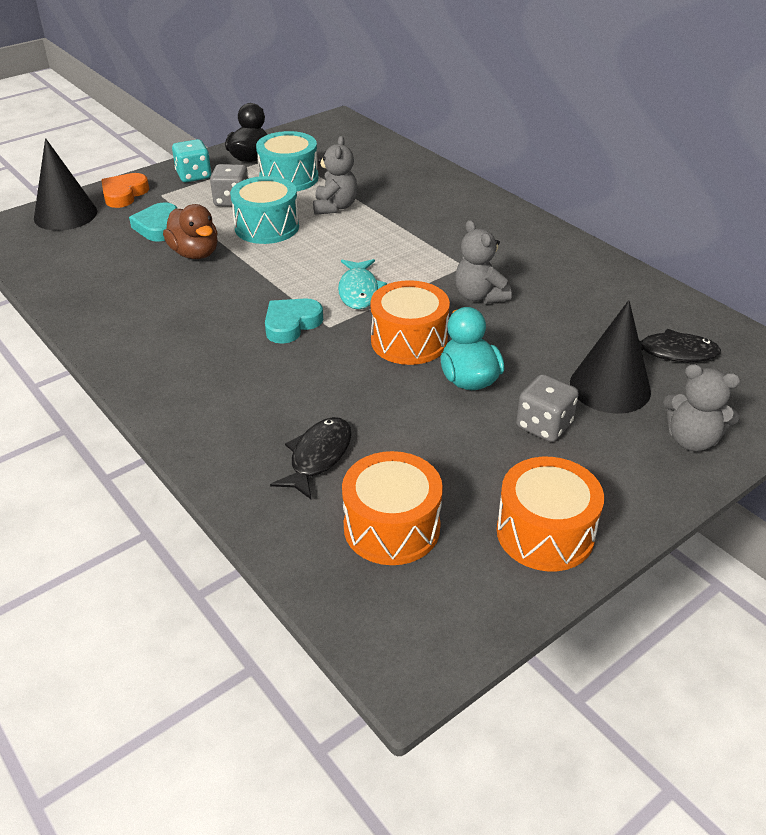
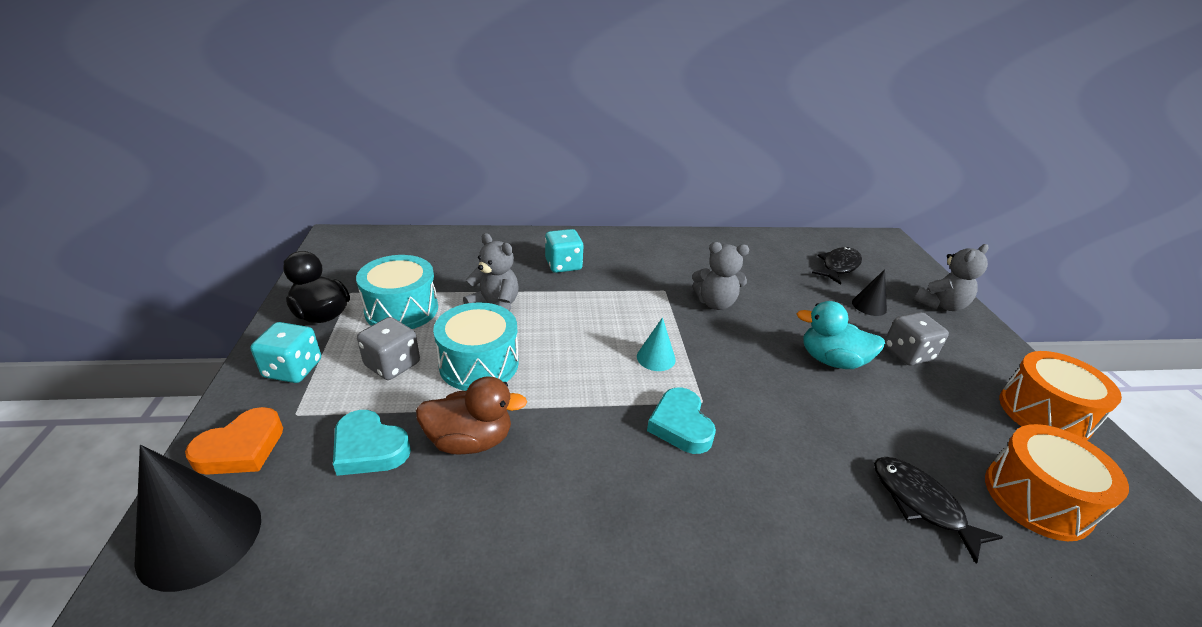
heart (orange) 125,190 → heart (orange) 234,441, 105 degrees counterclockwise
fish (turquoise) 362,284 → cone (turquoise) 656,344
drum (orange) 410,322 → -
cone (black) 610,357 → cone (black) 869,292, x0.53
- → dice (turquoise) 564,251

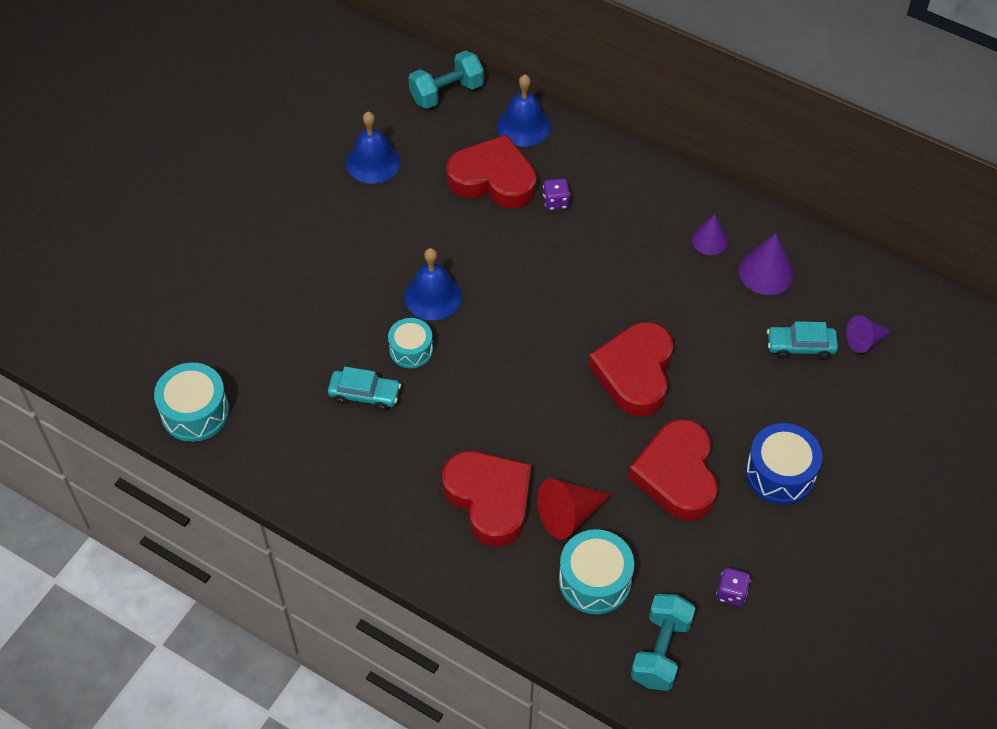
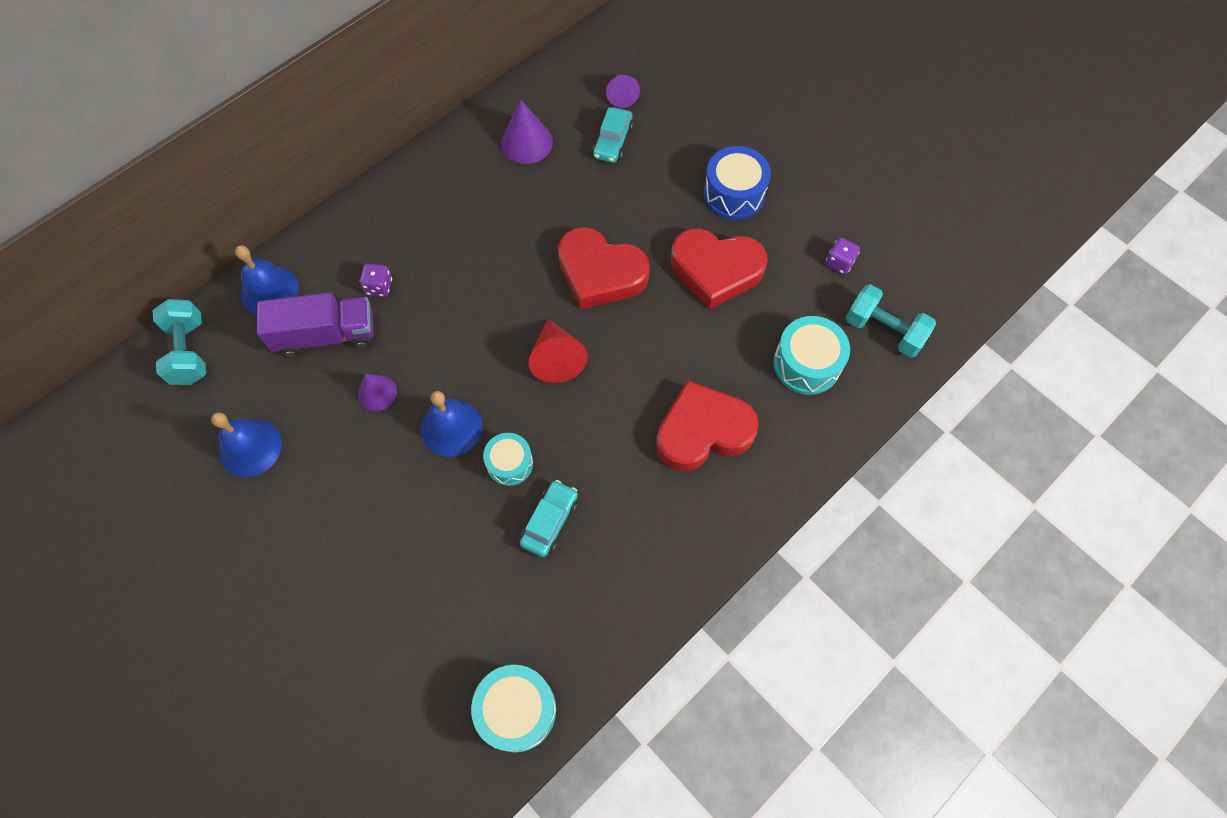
heart (red) 491,172 → truck (purple) 315,324
cone (purple) 710,234 → cone (purple) 377,392, moved
cone (red) 574,509 → cone (red) 558,351, moved

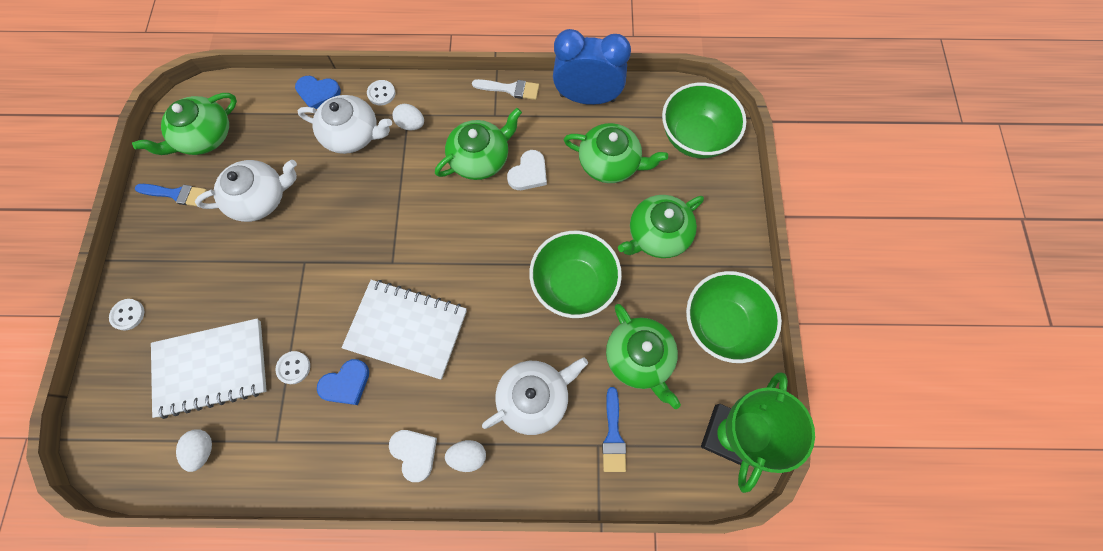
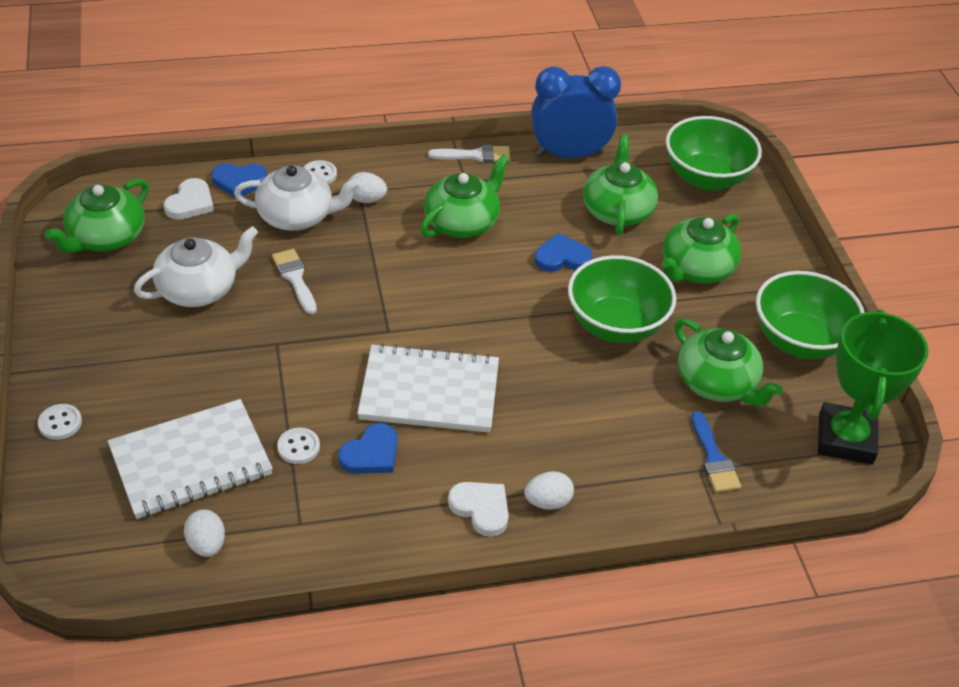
teapot (green) 616,153 → teapot (green) 620,184, 90 degrees counterclockwise
heart (white) 527,170 → heart (white) 189,199, moved
brush (blue) 171,195 → -
teapot (white) 535,396 → -
- → heart (blue) 563,252
- → brush (white) 294,281

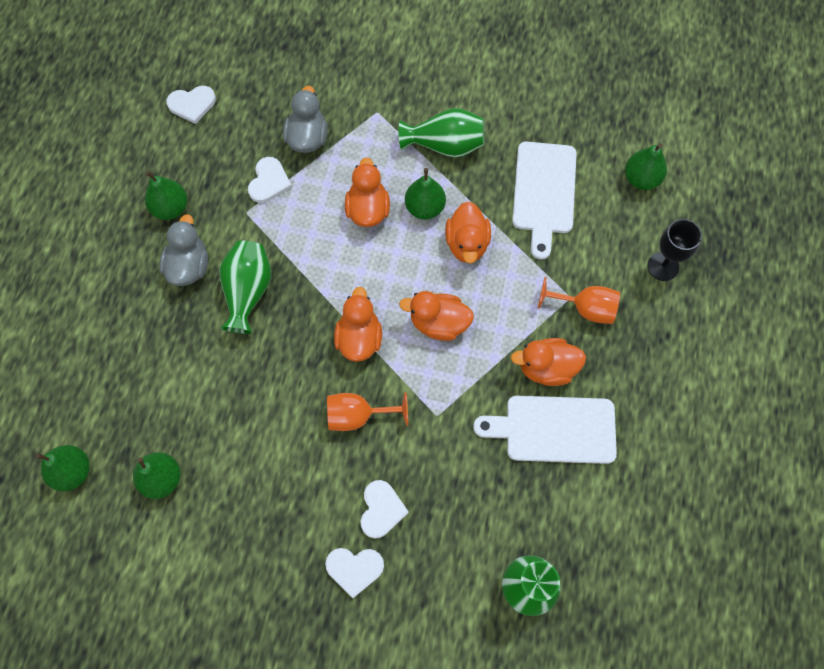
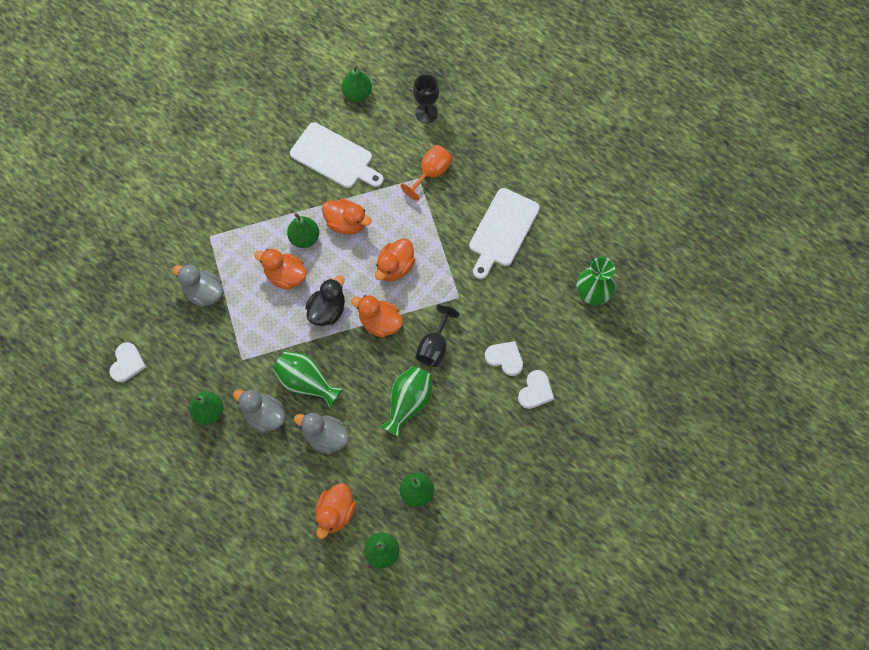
vase (green) 442,133 → vase (green) 405,402, moved
heart (white) 270,180 → -
duck (orange) 548,362 → duck (orange) 335,511, moved
goblet (orange) 367,411 → goblet (black) 437,335
- → duck (black) 325,301
- → duck (grey) 321,433

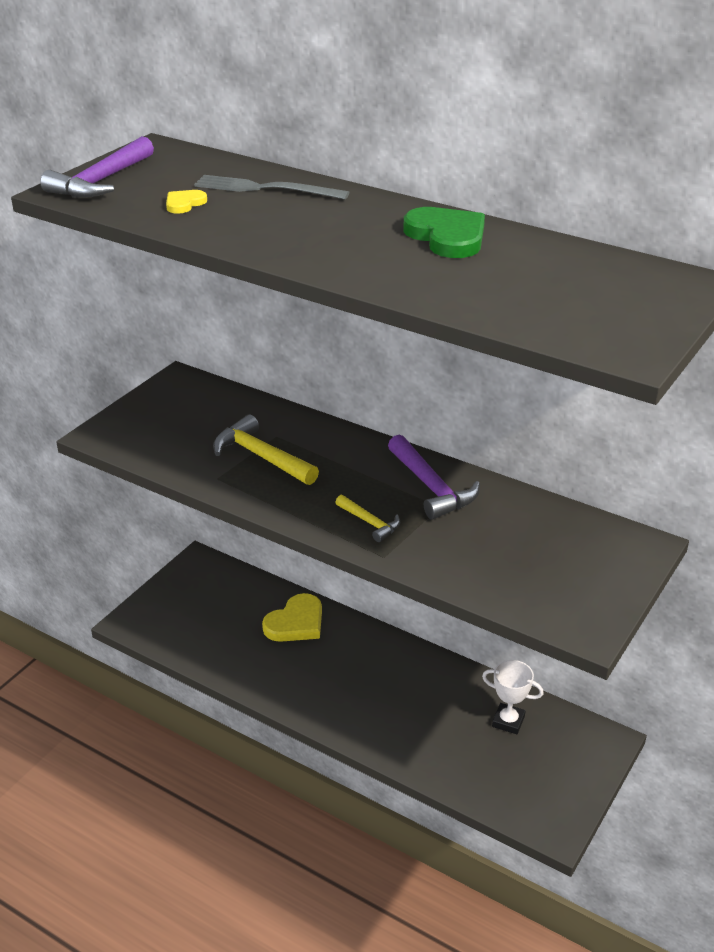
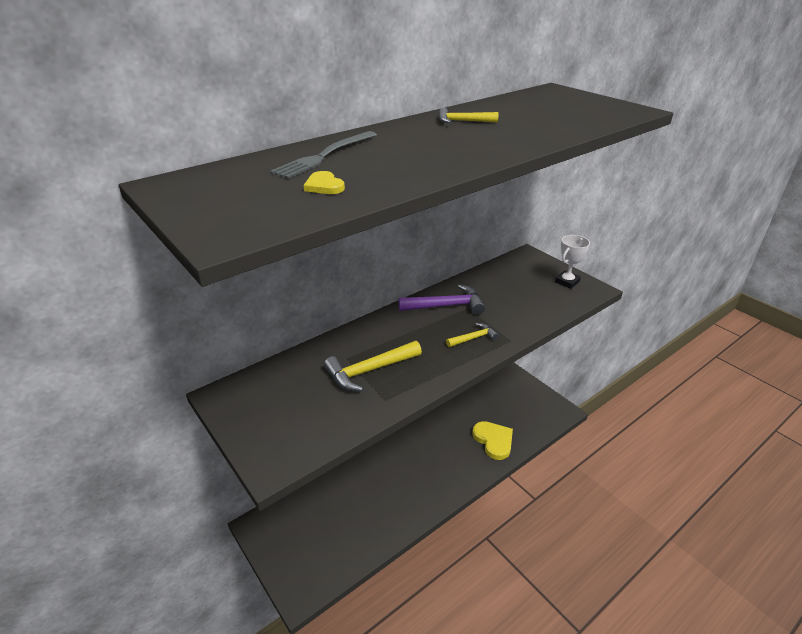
hammer (purple) 97,167 → -
heart (green) 444,232 → hammer (yellow) 468,115
heart (yellow) 292,617 → heart (yellow) 493,440, moved
trophy (white) 513,697 → trophy (white) 572,262, moved

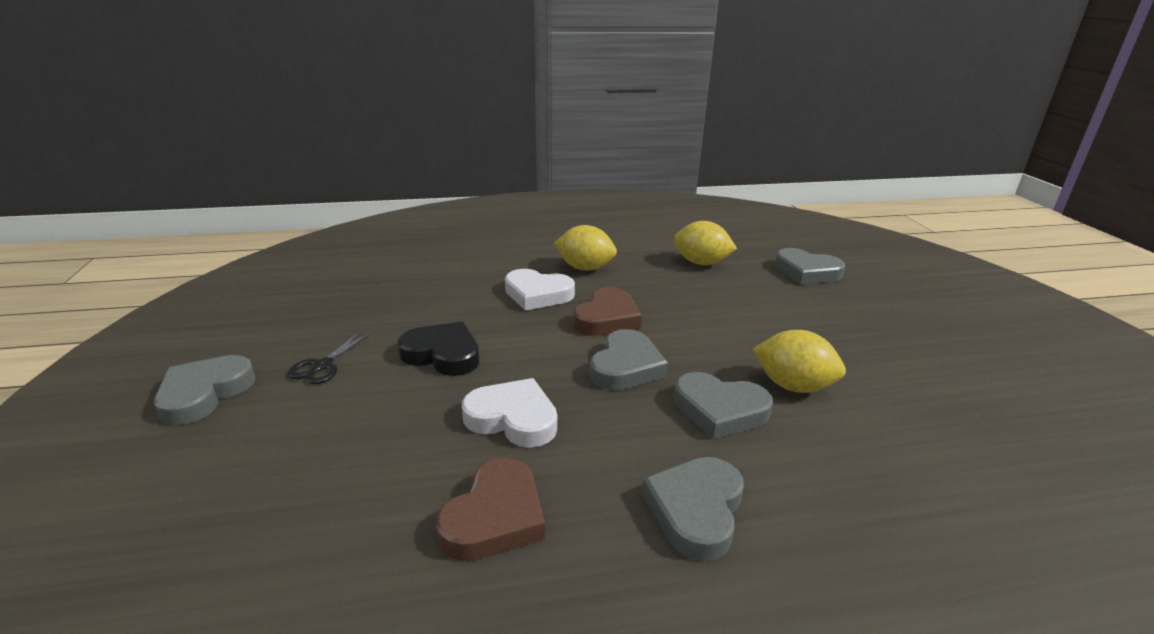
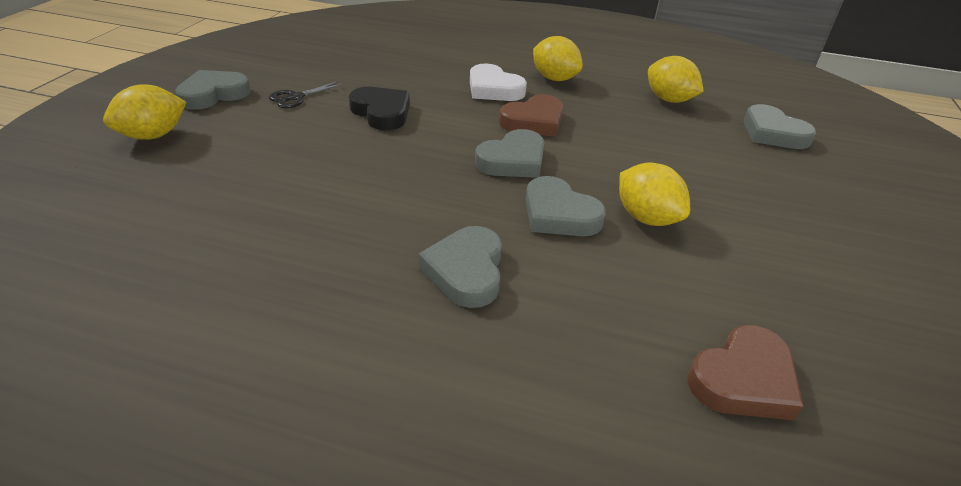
heart (white) 509,413 → -
heart (grey) 693,509 → heart (grey) 460,267, 45 degrees counterclockwise
heart (brown) 490,509 → heart (brown) 745,372, moved
- → lemon (yellow) 144,112

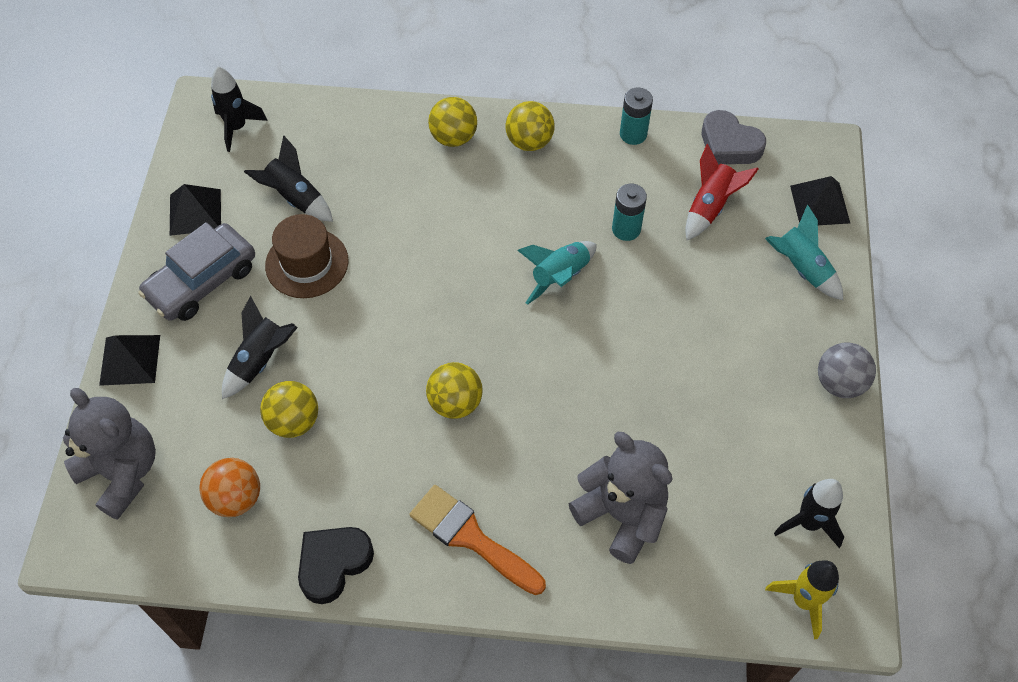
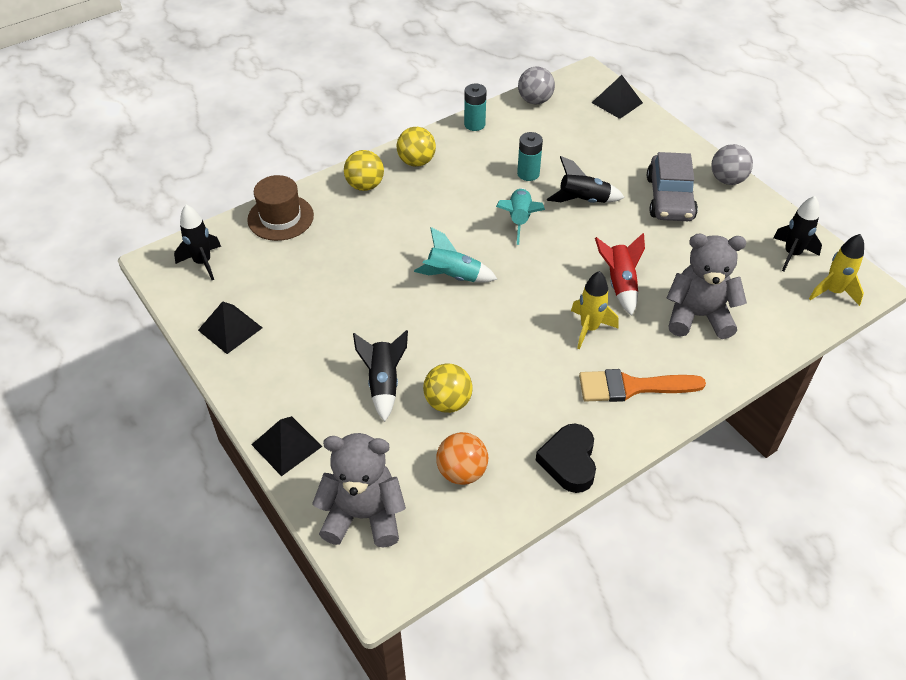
heart (grey) 734,137 → ball (grey) 536,85
rocket (black) 288,178 → rocket (black) 586,179, moved
rocket (red) 722,192 → rocket (red) 620,274, moved
rocket (turquoise) 804,252 → rocket (turquoise) 455,254, moved
hat (brown) 307,256 → hat (brown) 280,208, moved
car (grey) 196,271 → car (grey) 672,186, moved
ball (yellow) 454,390 → -
- → rocket (yellow) 595,310

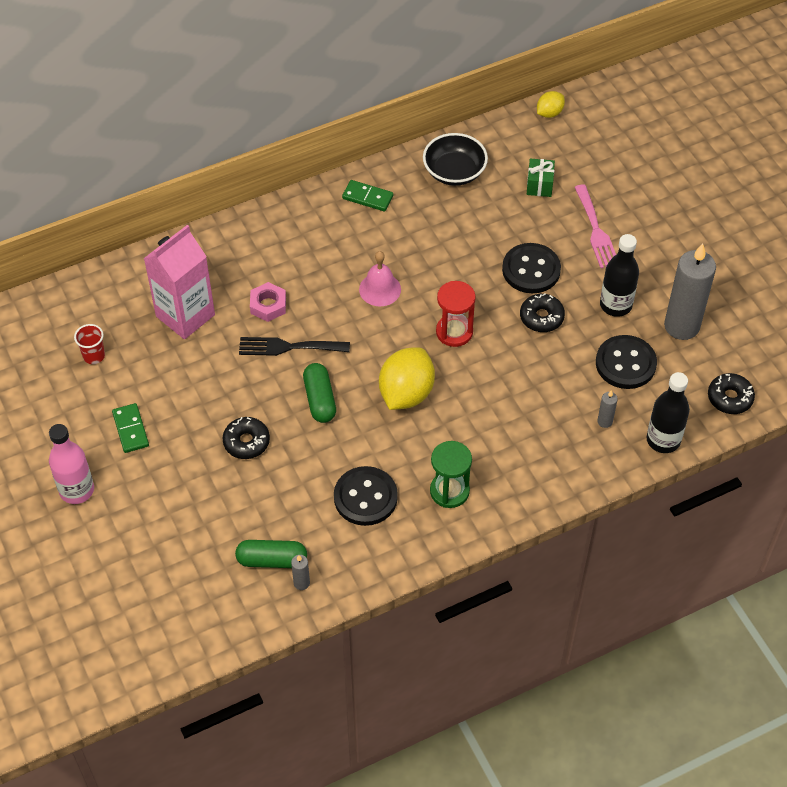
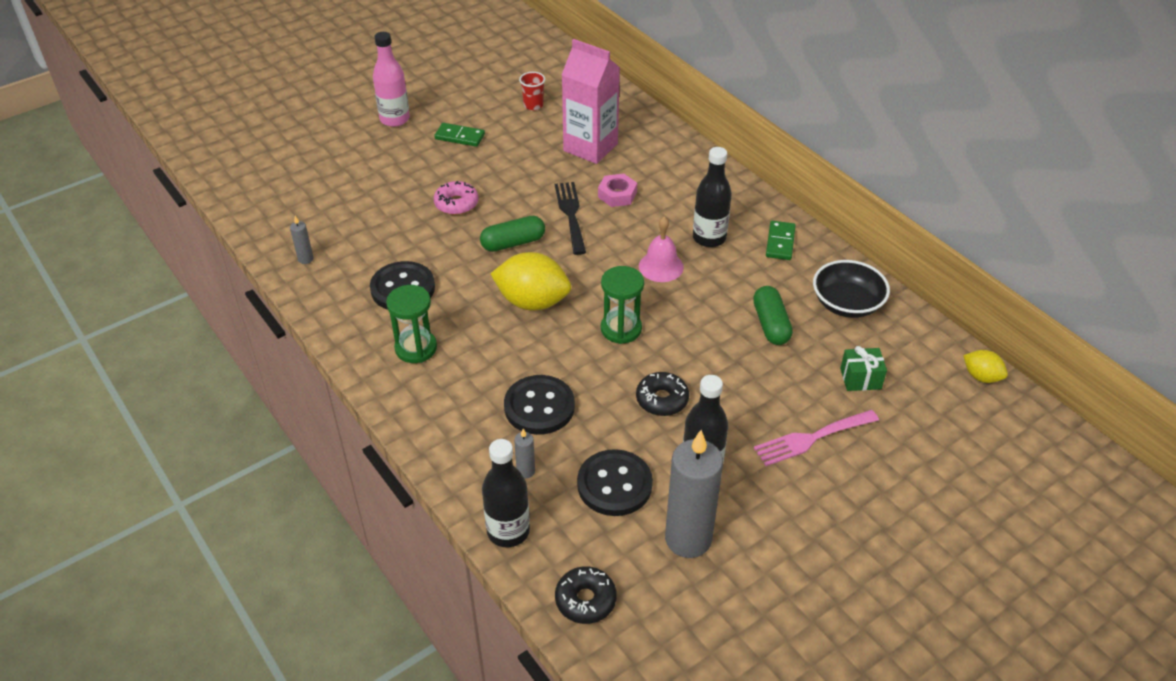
button (black) 531,268 → button (black) 539,405, moved
hourglass (red) 456,314 → hourglass (green) 622,305
domino (green) 130,428 → domino (green) 459,135, 45 degrees clockwise
donut (black) 246,438 → donut (pink) 456,198
capsule (green) 271,554 → capsule (green) 773,315, moved
- → bottle (black) 712,197

